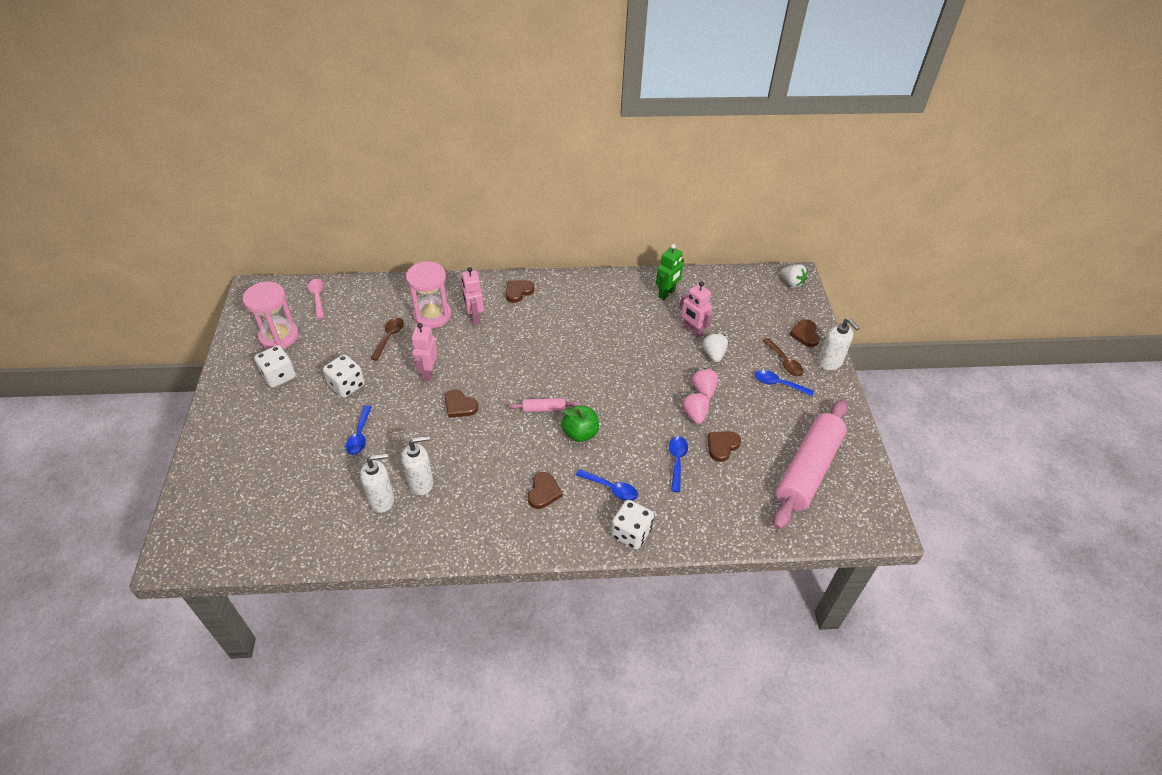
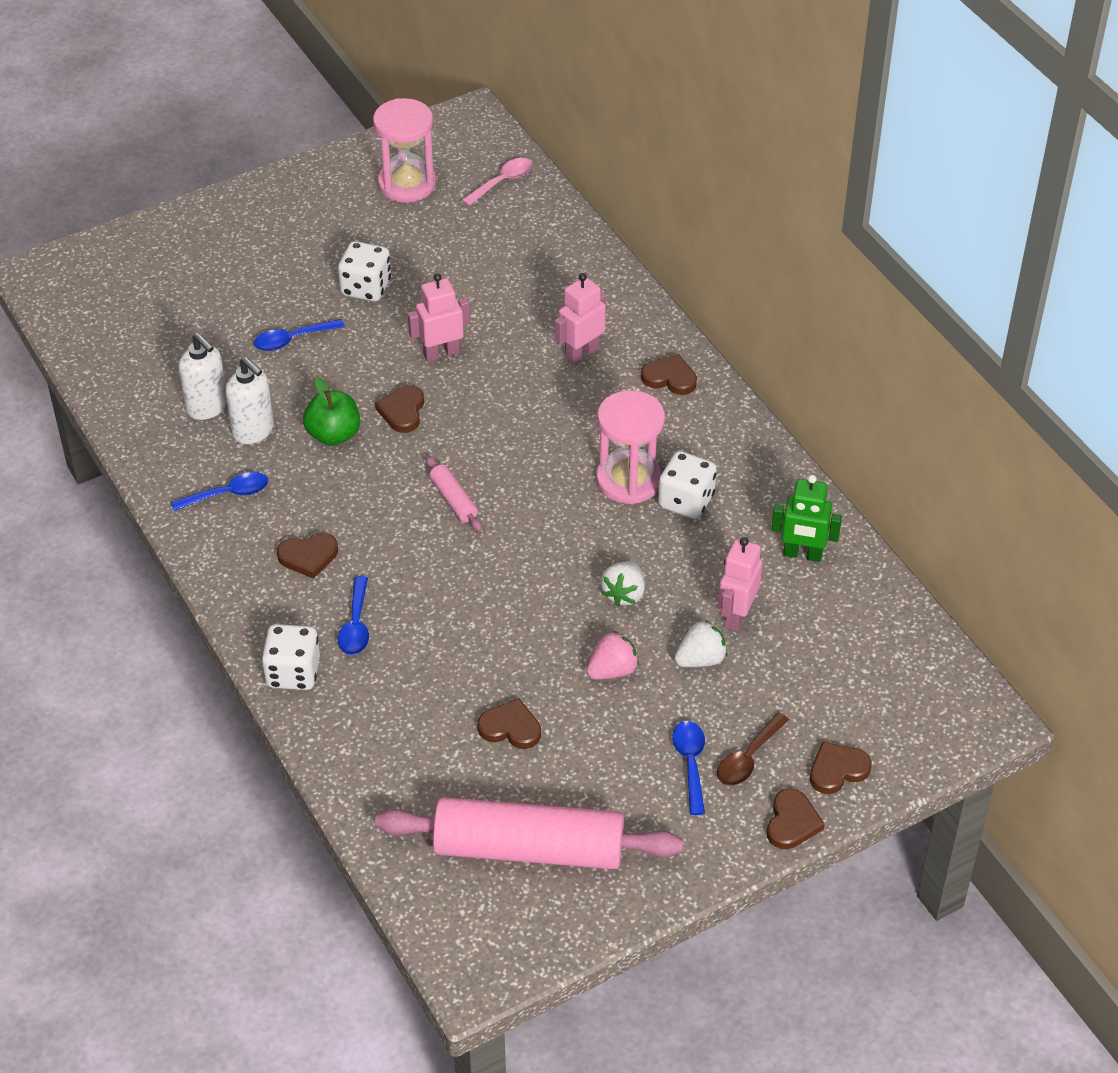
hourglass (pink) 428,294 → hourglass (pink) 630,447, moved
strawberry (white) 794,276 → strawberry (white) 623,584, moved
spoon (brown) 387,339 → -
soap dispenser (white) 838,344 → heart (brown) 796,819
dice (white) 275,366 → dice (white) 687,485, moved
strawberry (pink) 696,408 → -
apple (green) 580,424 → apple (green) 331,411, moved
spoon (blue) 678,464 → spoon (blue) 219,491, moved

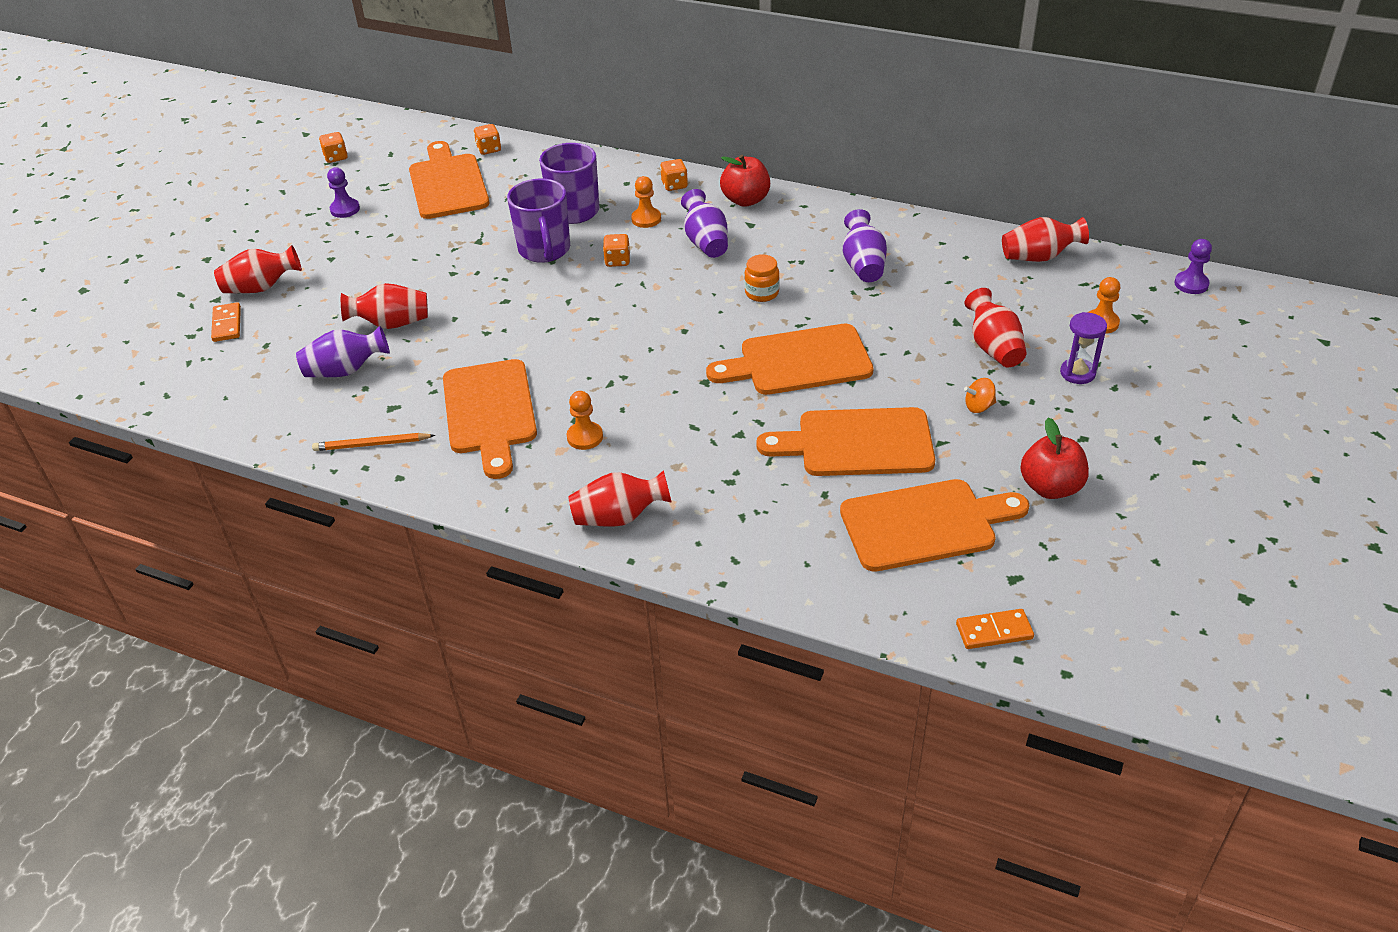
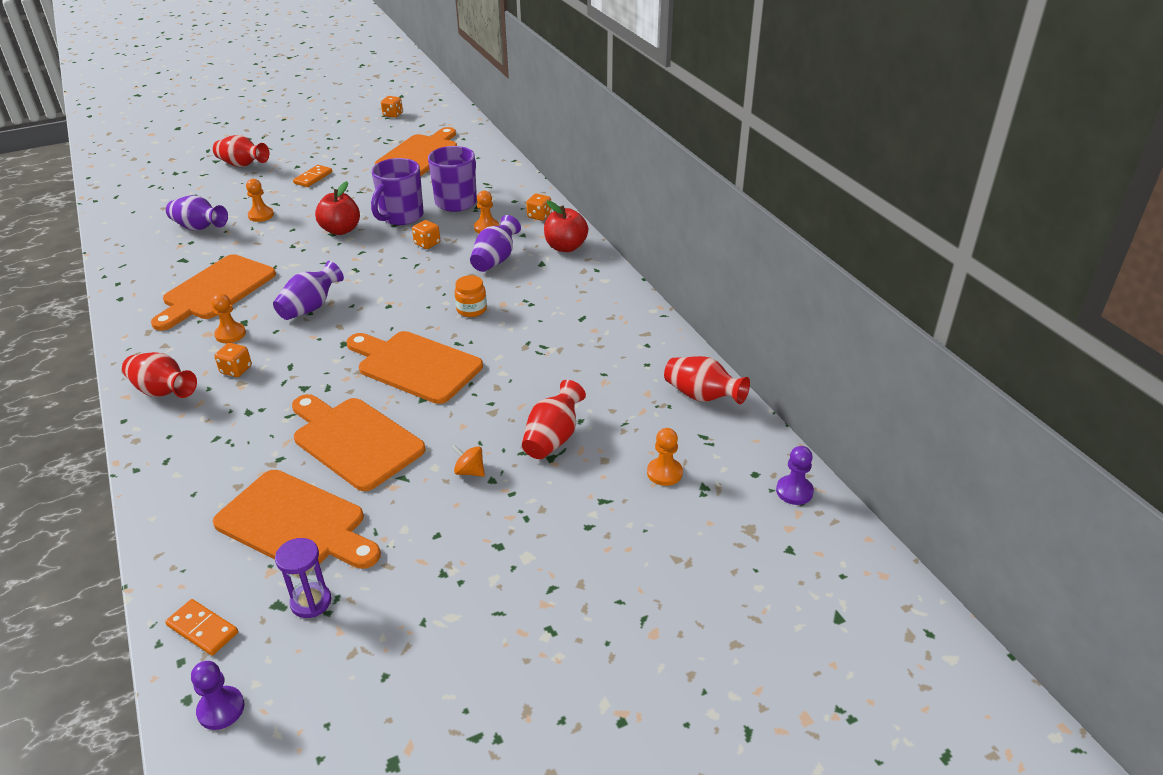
dice (orange) 487,139 → dice (orange) 233,360, moved
pawn (purple) 343,193 → pawn (purple) 218,695, moved
vase (purple) 865,245 → vase (purple) 308,290, moved
vase (red) 384,306 → pawn (orange) 260,200
domino (orange) 226,322 → domino (orange) 312,176, moved
hourglass (purple) 1083,348 → hourglass (purple) 303,578, moved
apple (red) 1054,458 → apple (red) 337,208, moved
pencil (orange) 373,442 → -

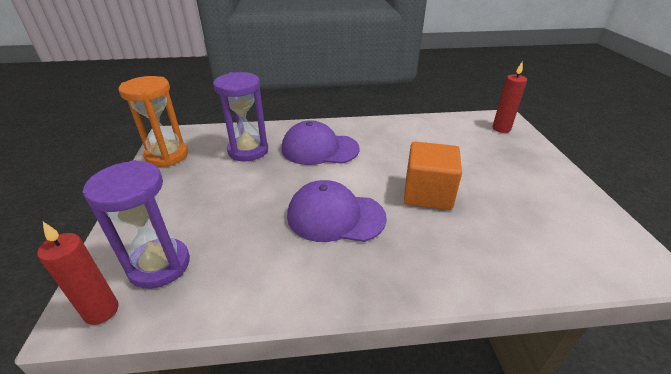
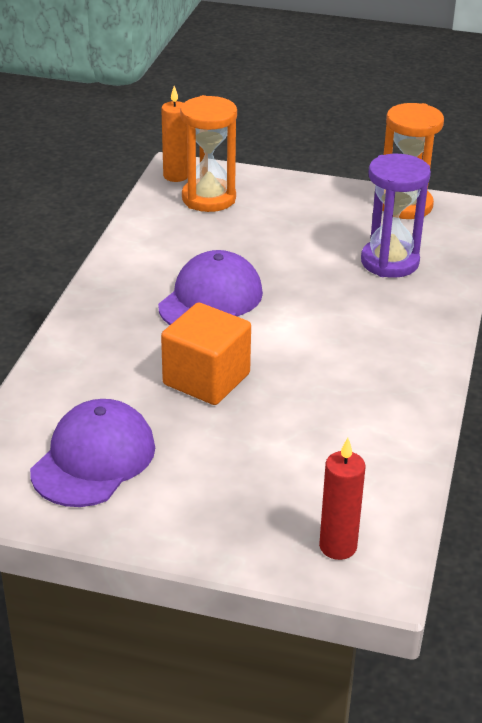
cap (purple) 320,142 → cap (purple) 92,453, moved
hourglass (purple) 136,224 → hourglass (orange) 208,153
candle (red) 78,273 → candle (orange) 174,134

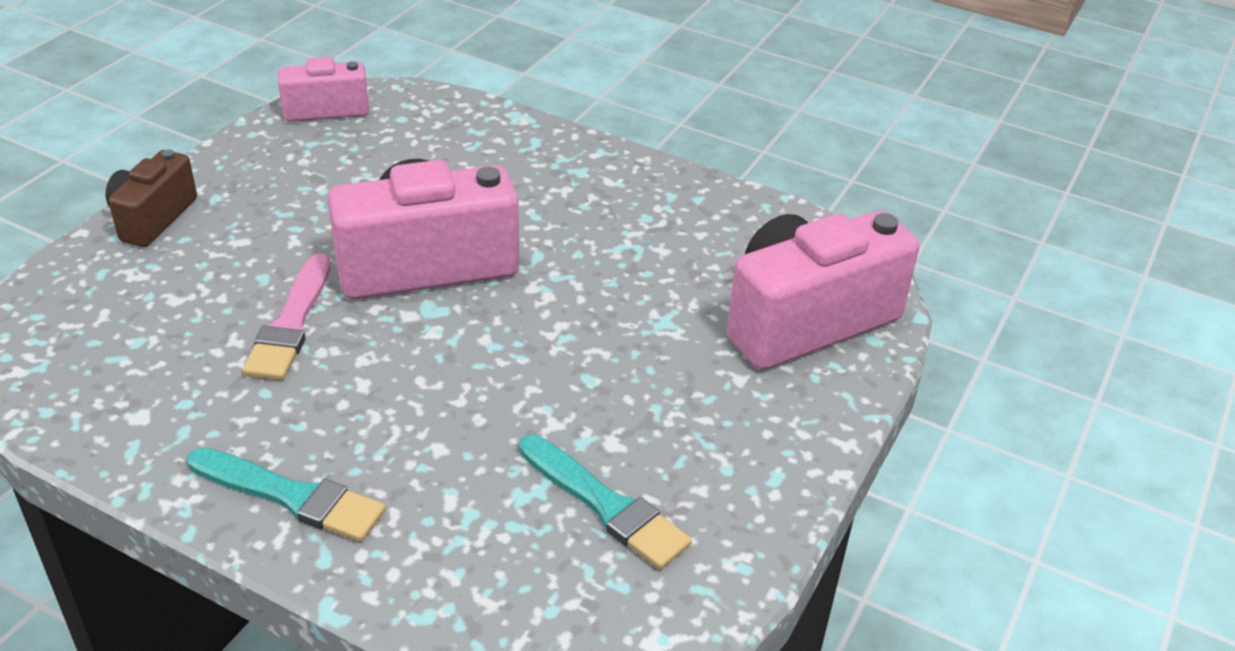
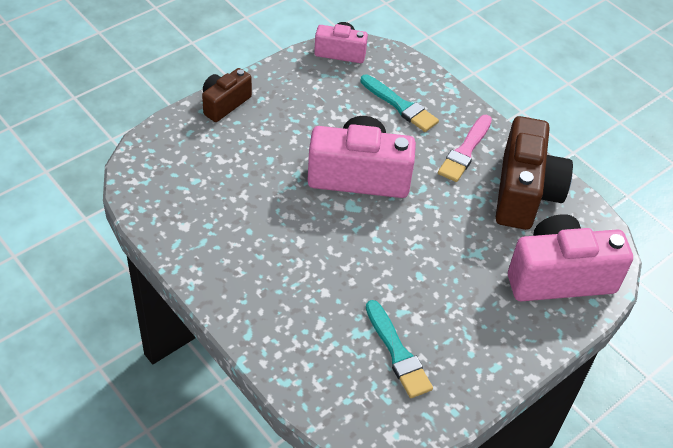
brush (pink) 287,316 → brush (pink) 465,148, moved
brush (turquoise) 286,495 → brush (turquoise) 399,103, moved
- → camera (brown) 534,173

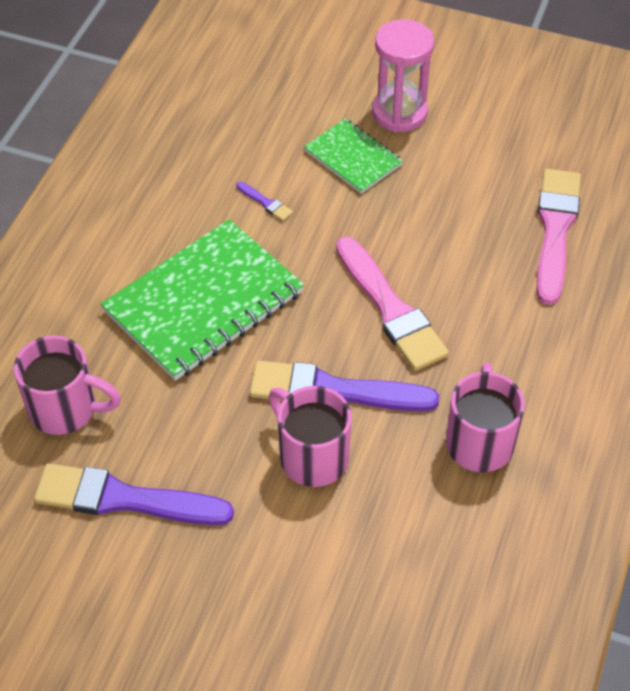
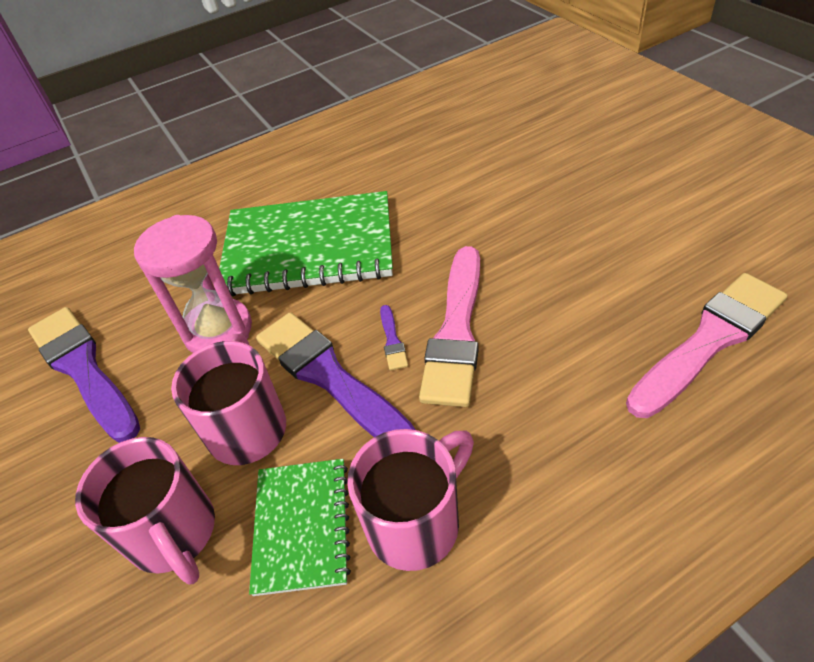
hourglass (pink) 403,75 → hourglass (pink) 193,284, moved
notebook (green) 353,156 → notebook (green) 300,527, moved
brush (purple) 264,201 → brush (purple) 394,338, moved
mug (pink) 67,385 → mug (pink) 145,510, moved

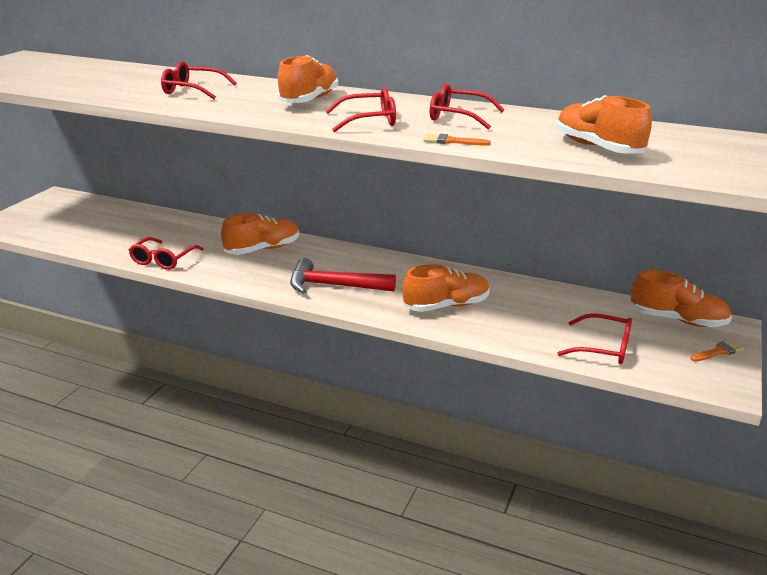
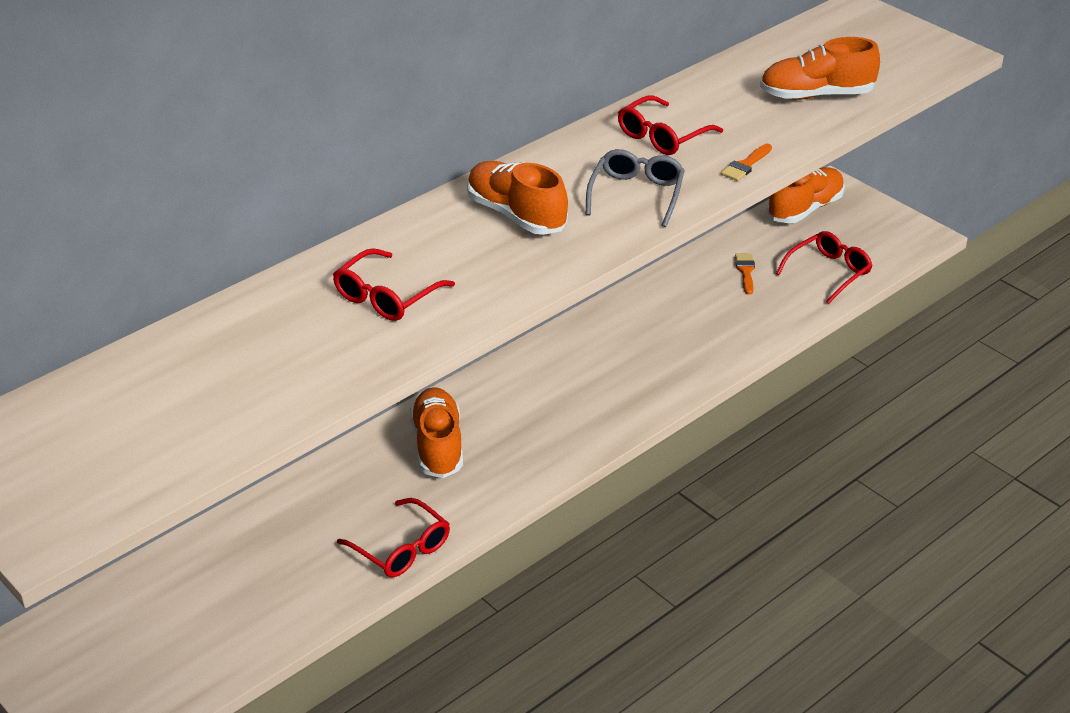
glasses (red) 361,110 → glasses (grey) 635,188
hammer (red) 343,276 → -
shoe (orange) 446,288 → -
brush (orange) 717,351 → brush (orange) 745,274, moved

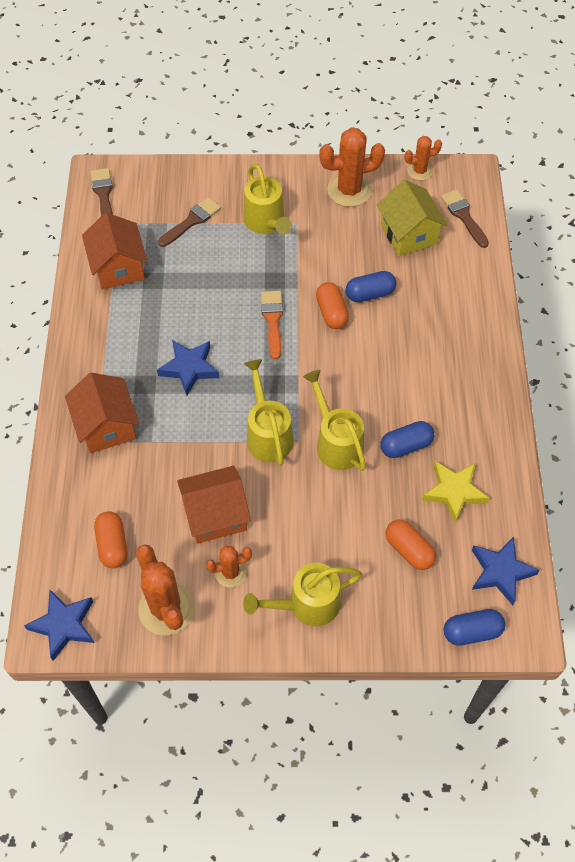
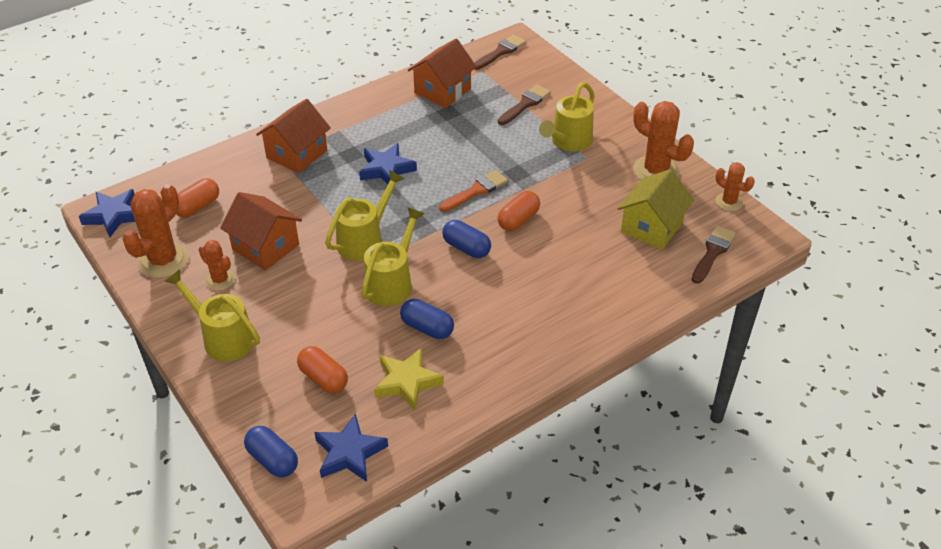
brush (brown) 189,222 → brush (brown) 524,104, 60 degrees counterclockwise
capsule (blue) 371,286 → capsule (blue) 466,239, moved
capsule (orange) 411,545 → capsule (orange) 322,369, 60 degrees counterclockwise

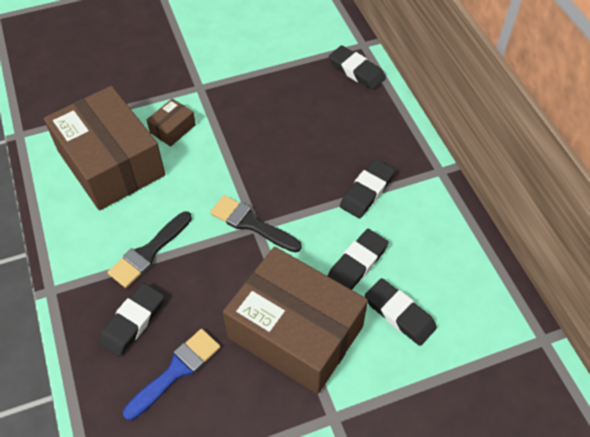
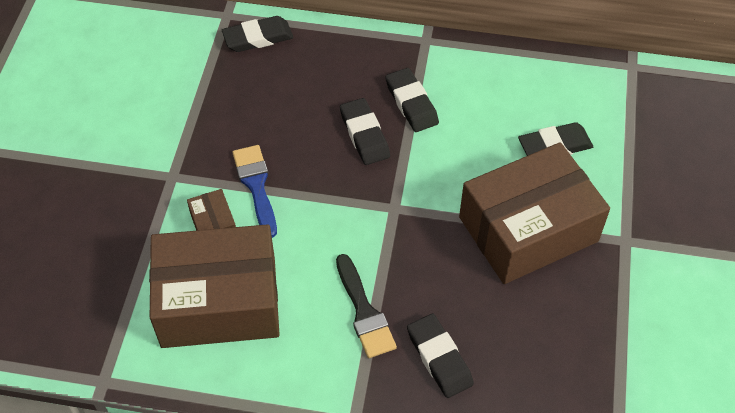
brush (black) 256,224 → -
eraser (black) 358,259 → eraser (black) 365,131, moved
brush (blue) 171,374 → brush (blue) 254,191, moved

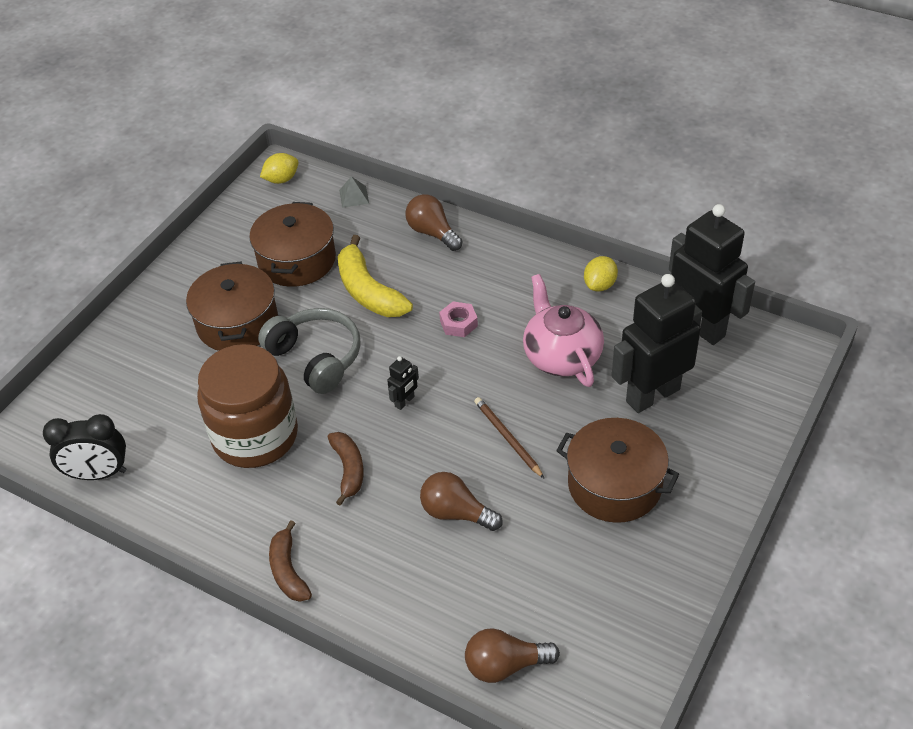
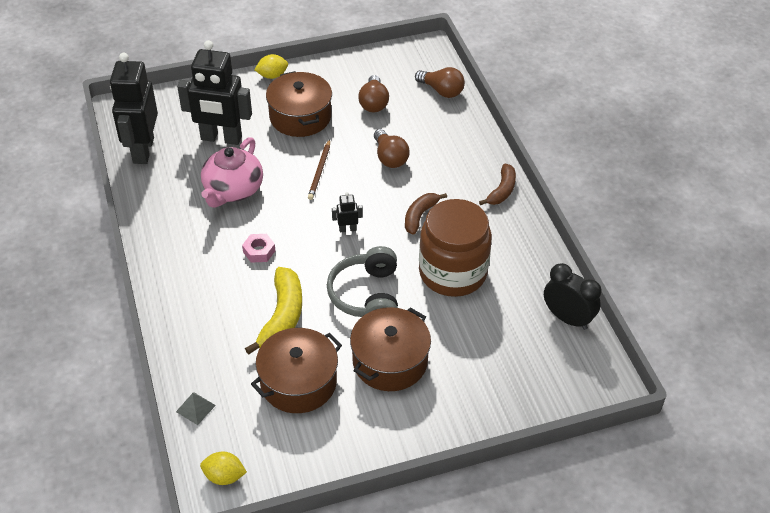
light bulb (brown) 434,222 → light bulb (brown) 373,94, moved
lemon (yellow) 601,273 → lemon (yellow) 271,66, moved

